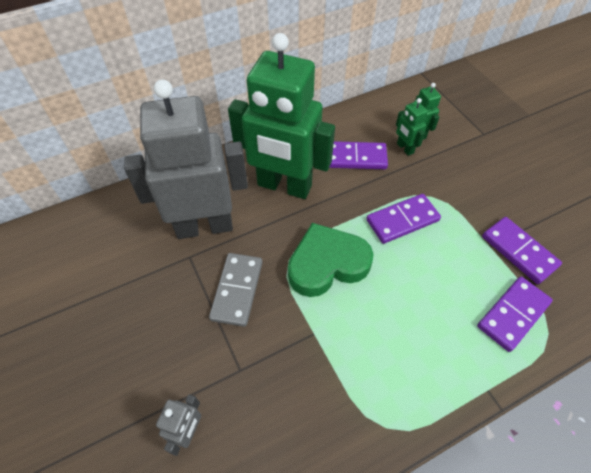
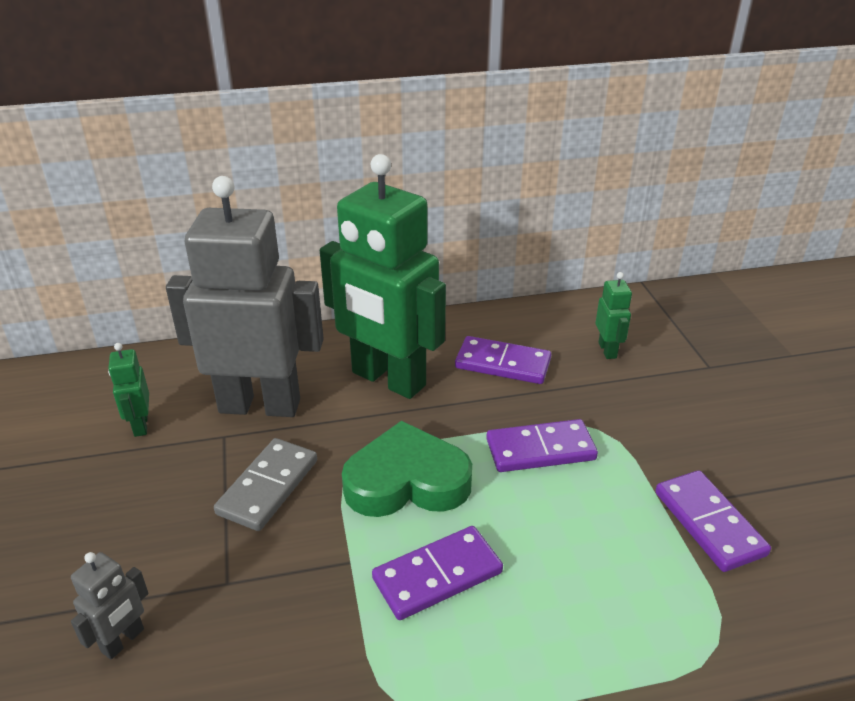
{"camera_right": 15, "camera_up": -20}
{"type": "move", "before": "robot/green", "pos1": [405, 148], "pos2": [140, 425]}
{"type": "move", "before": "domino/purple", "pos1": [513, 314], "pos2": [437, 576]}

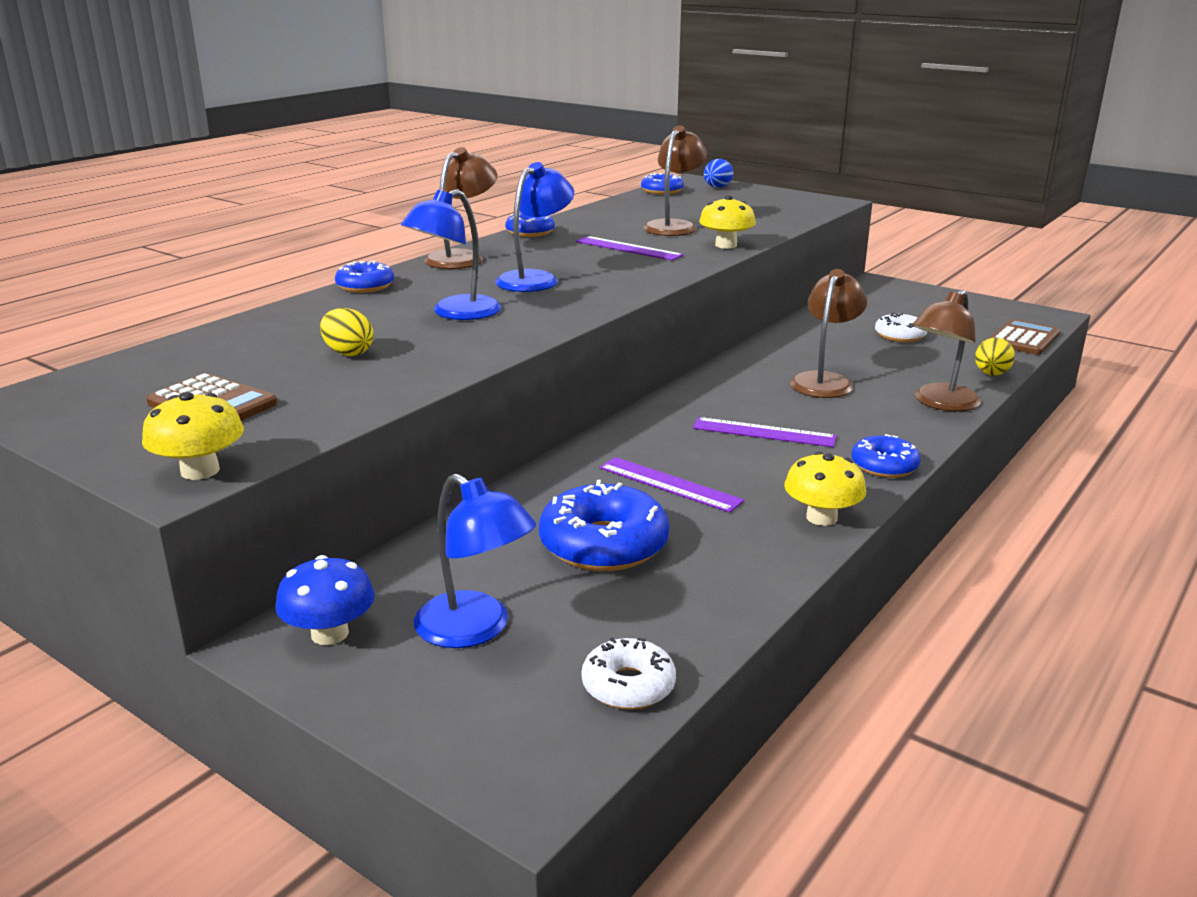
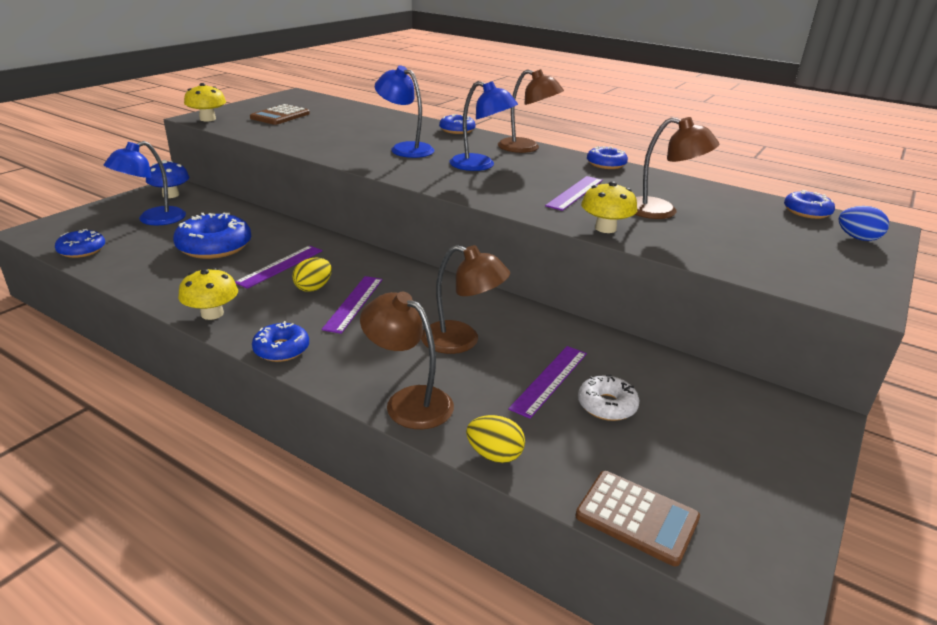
{"camera_right": 85, "camera_up": 5}
{"type": "move", "before": "egg/yellow", "pos1": [348, 353], "pos2": [313, 288]}
{"type": "recolor", "before": "donut/white", "after": "donut/blue", "pos1": [628, 685], "pos2": [82, 250]}
{"type": "insert", "after": "ruler/purple", "pos2": [549, 380]}

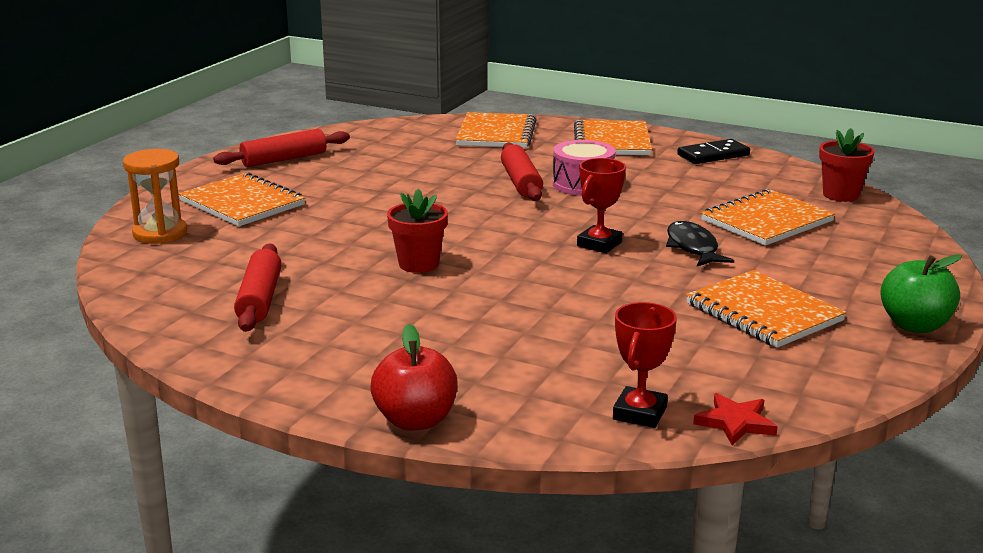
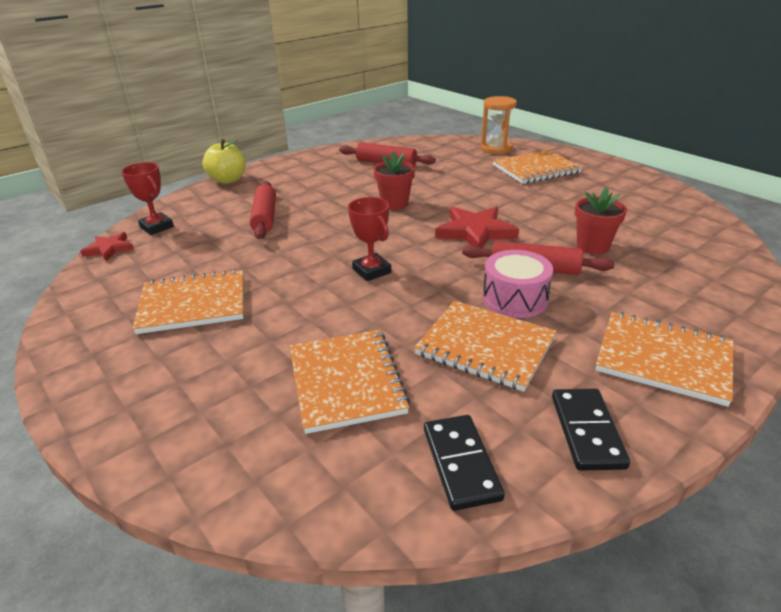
{"camera_right": 115, "camera_up": 10}
{"type": "move", "before": "notebook/orange", "pos1": [496, 133], "pos2": [485, 346]}
{"type": "move", "before": "flower pot/red", "pos1": [840, 195], "pos2": [592, 246]}
{"type": "move", "before": "rolling pin/red", "pos1": [284, 159], "pos2": [265, 217]}
{"type": "delete", "before": "fish/black", "pos1": [693, 247]}
{"type": "delete", "before": "apple/green", "pos1": [915, 325]}
{"type": "recolor", "before": "apple/red", "after": "apple/yellow", "pos1": [415, 420], "pos2": [228, 180]}
{"type": "insert", "after": "star/red", "pos2": [475, 232]}
{"type": "insert", "after": "domino/black", "pos2": [460, 463]}

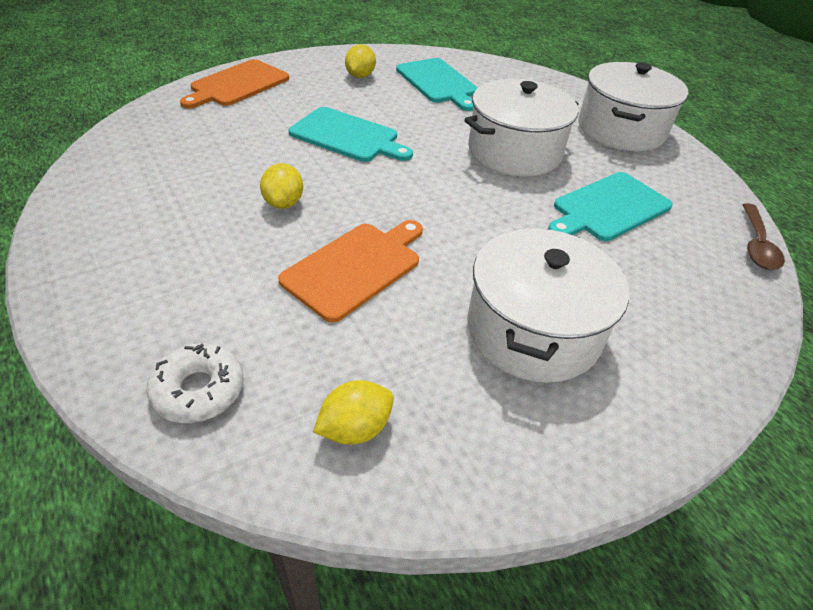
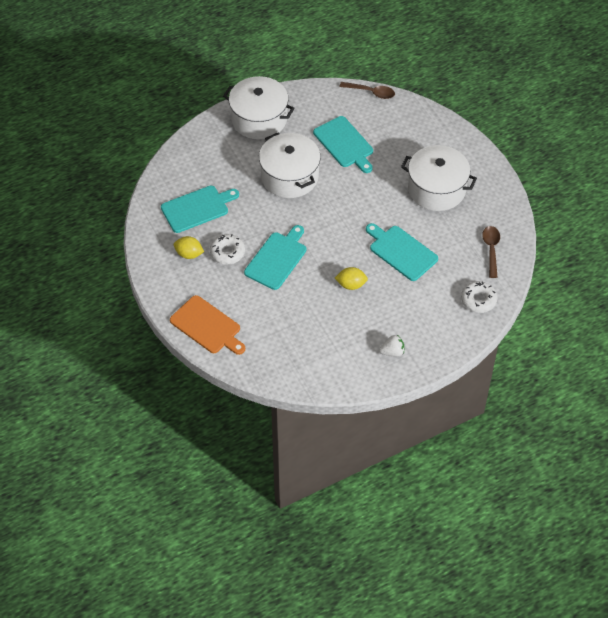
{"camera_right": -85, "camera_up": 10}
{"type": "recolor", "before": "cutting board/orange", "after": "cutting board/turquoise", "pos1": [355, 267], "pos2": [401, 252]}
{"type": "replace", "before": "lemon/yellow", "after": "spoon/brown", "pos1": [355, 428], "pos2": [491, 249]}
{"type": "insert", "after": "donut/white", "pos2": [227, 252]}
{"type": "insert", "after": "strawberry/white", "pos2": [392, 352]}

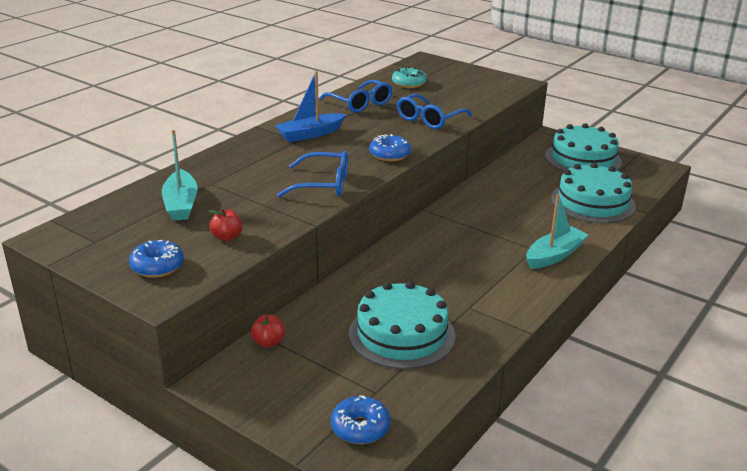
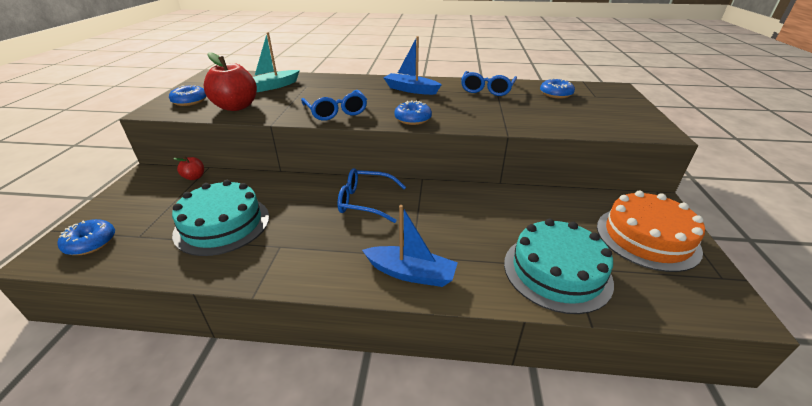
{"camera_right": 60, "camera_up": 5}
{"type": "recolor", "before": "donut/turquoise", "after": "donut/blue", "pos1": [409, 83], "pos2": [555, 94]}
{"type": "move", "before": "glasses/blue", "pos1": [429, 119], "pos2": [365, 201]}
{"type": "recolor", "before": "cake/turquoise", "after": "cake/orange", "pos1": [583, 159], "pos2": [647, 237]}
{"type": "recolor", "before": "boat/turquoise", "after": "boat/blue", "pos1": [554, 255], "pos2": [411, 273]}
{"type": "resize", "before": "apple/red", "pos1": [227, 237], "pos2": [236, 107], "scale": 2.09}

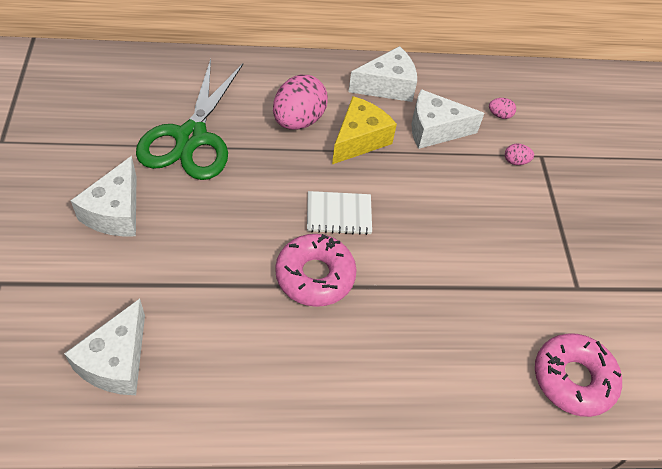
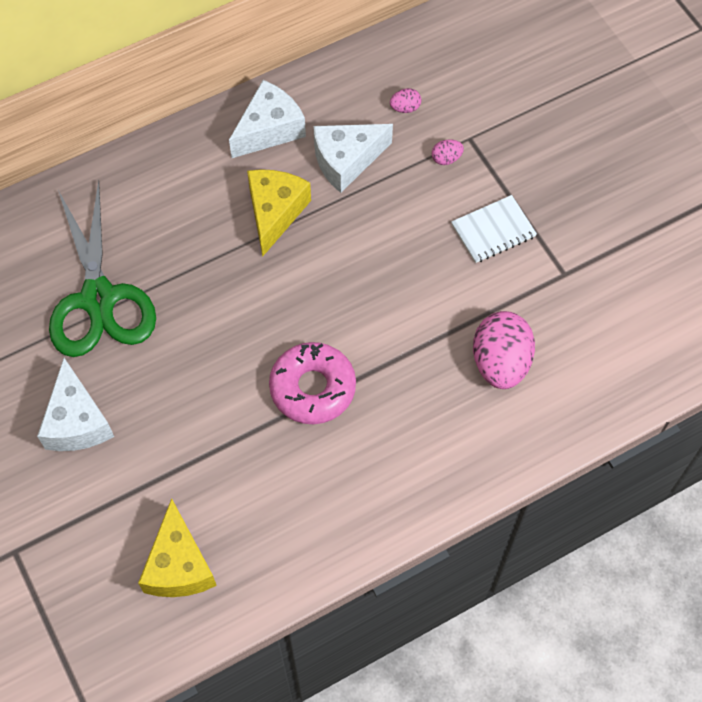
{"camera_right": -20, "camera_up": 10}
{"type": "move", "before": "egg/pink", "pos1": [298, 120], "pos2": [500, 362]}
{"type": "move", "before": "notebook/white", "pos1": [339, 214], "pos2": [493, 230]}
{"type": "recolor", "before": "cheese/white", "after": "cheese/yellow", "pos1": [116, 361], "pos2": [178, 565]}
{"type": "delete", "before": "donut/pink", "pos1": [573, 379]}

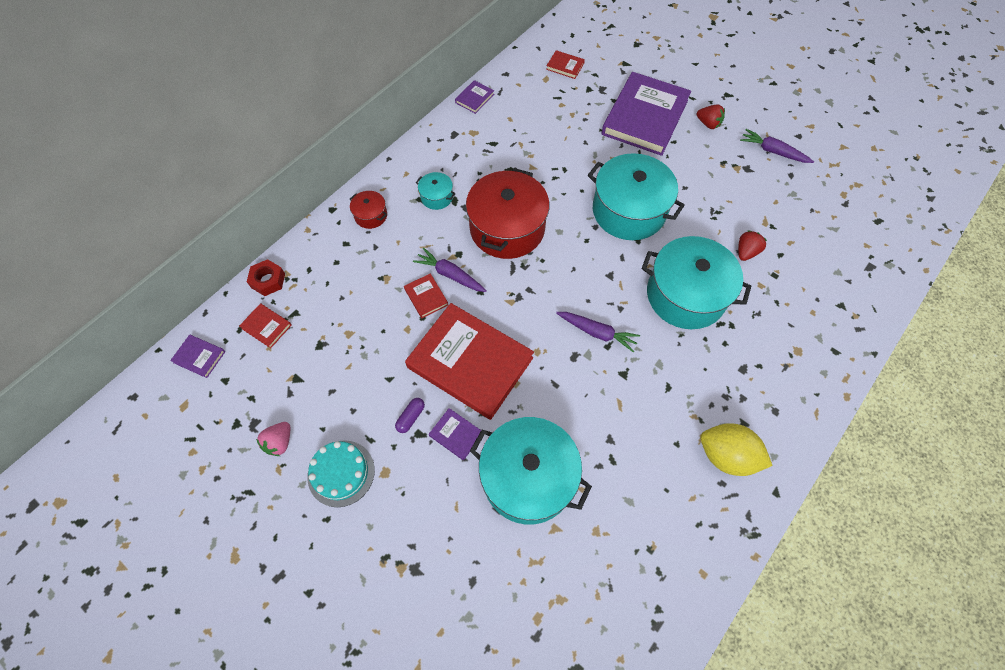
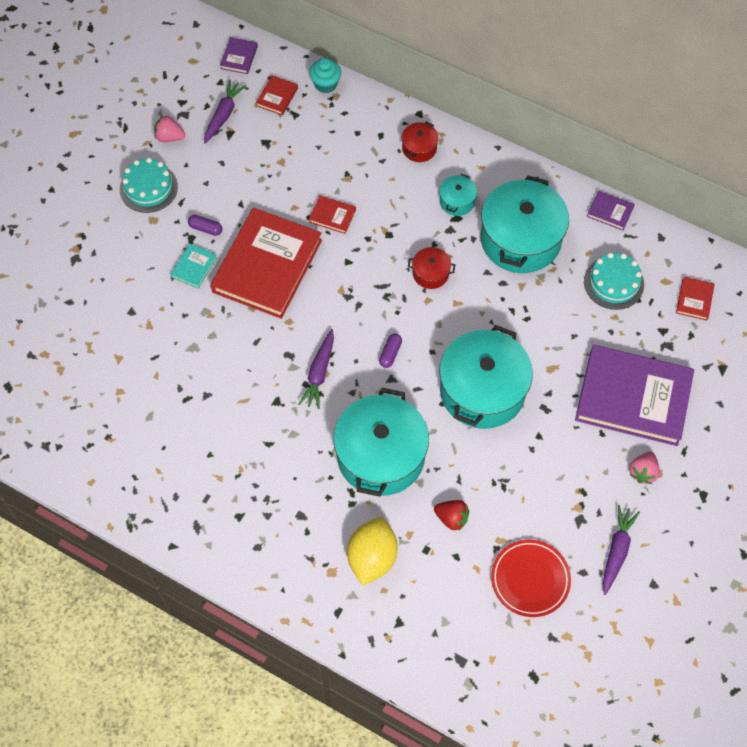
{"camera_right": 80, "camera_up": 0}
{"type": "recolor", "before": "strawberry/red", "after": "strawberry/pink", "pos1": [708, 124], "pos2": [643, 472]}
{"type": "resize", "before": "pot/red", "pos1": [507, 228], "pos2": [430, 273], "scale": 0.44}
{"type": "move", "before": "carrot/purple", "pos1": [450, 275], "pos2": [223, 115]}
{"type": "replace", "before": "nut/red", "after": "cupcake/turquoise", "pos1": [268, 280], "pos2": [325, 84]}
{"type": "rotate", "before": "book/red", "pos1": [426, 297], "pos2": [332, 216], "turn": 60}
{"type": "recolor", "before": "book/purple", "after": "book/turquoise", "pos1": [456, 435], "pos2": [194, 267]}
{"type": "move", "before": "pot/turquoise", "pos1": [528, 478], "pos2": [520, 239]}
{"type": "move", "before": "lemon/yellow", "pos1": [726, 456], "pos2": [372, 557]}
{"type": "insert", "after": "cake/turquoise", "pos2": [613, 283]}
{"type": "insert", "after": "capsule/purple", "pos2": [390, 353]}
{"type": "insert", "after": "plate/red", "pos2": [530, 579]}

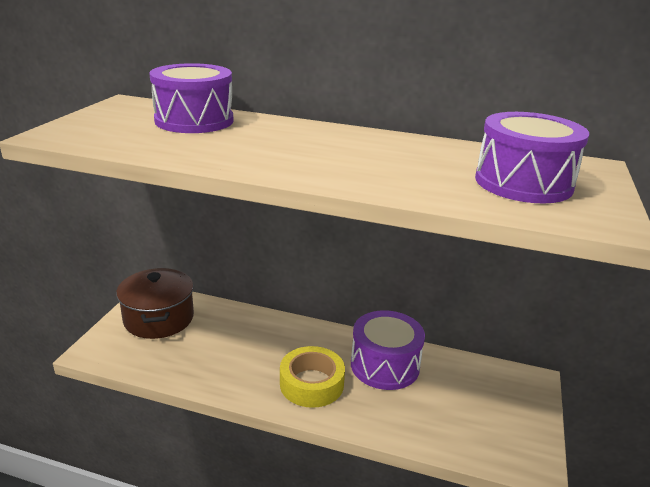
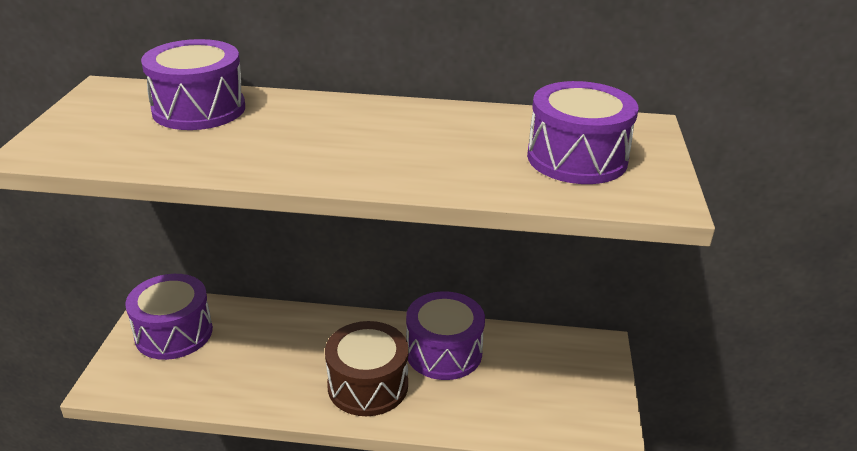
{"camera_right": -10, "camera_up": 5}
{"type": "replace", "before": "pot/brown", "after": "drum/purple", "pos1": [159, 318], "pos2": [174, 333]}
{"type": "replace", "before": "tape/yellow", "after": "drum/brown", "pos1": [311, 384], "pos2": [368, 385]}

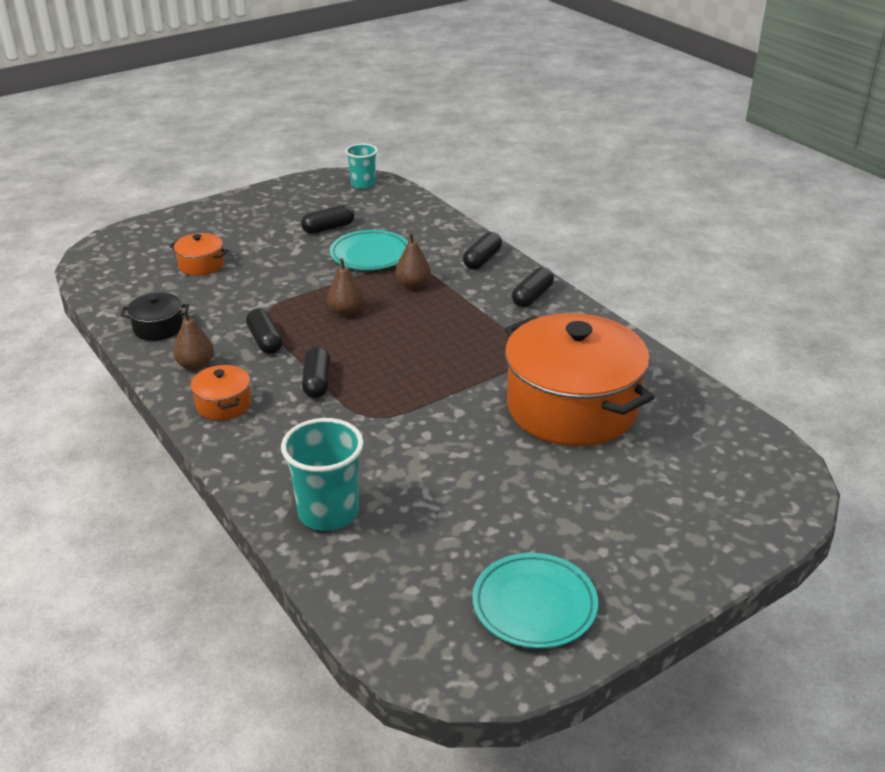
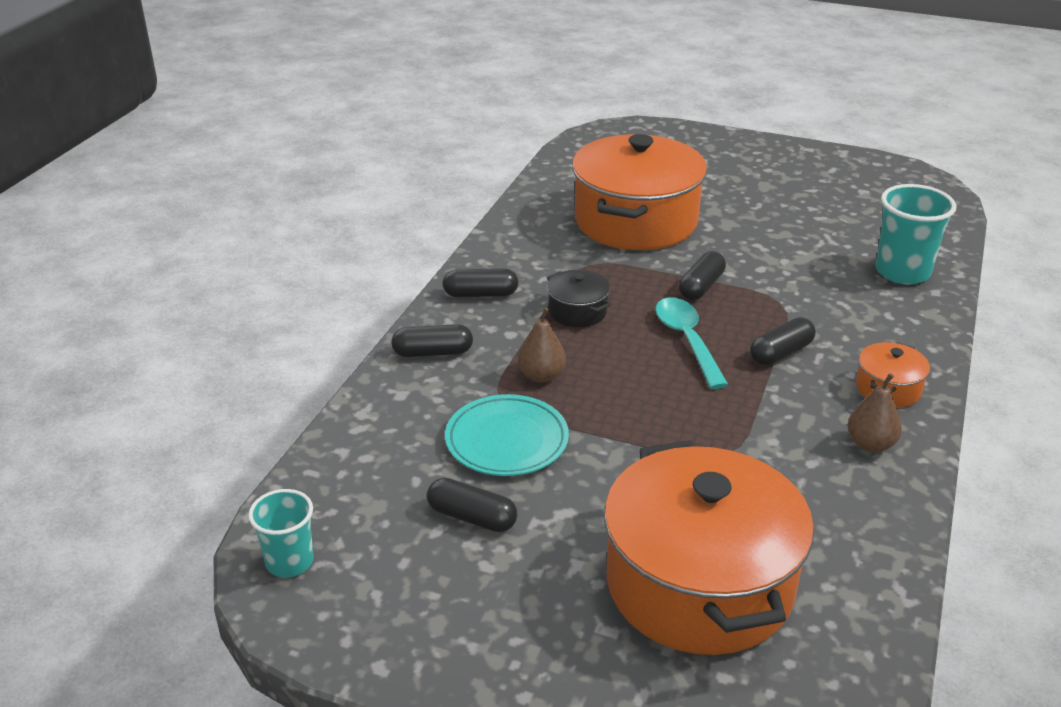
{"camera_right": -125, "camera_up": 0}
{"type": "resize", "before": "pot/orange", "pos1": [201, 265], "pos2": [699, 584], "scale": 2.37}
{"type": "delete", "before": "pear/brown", "pos1": [346, 312]}
{"type": "move", "before": "pot/black", "pos1": [158, 328], "pos2": [577, 311]}
{"type": "move", "before": "capsule/black", "pos1": [265, 341], "pos2": [701, 287]}
{"type": "delete", "before": "plate/turquoise", "pos1": [534, 605]}
{"type": "insert", "after": "spoon/turquoise", "pos2": [687, 340]}

